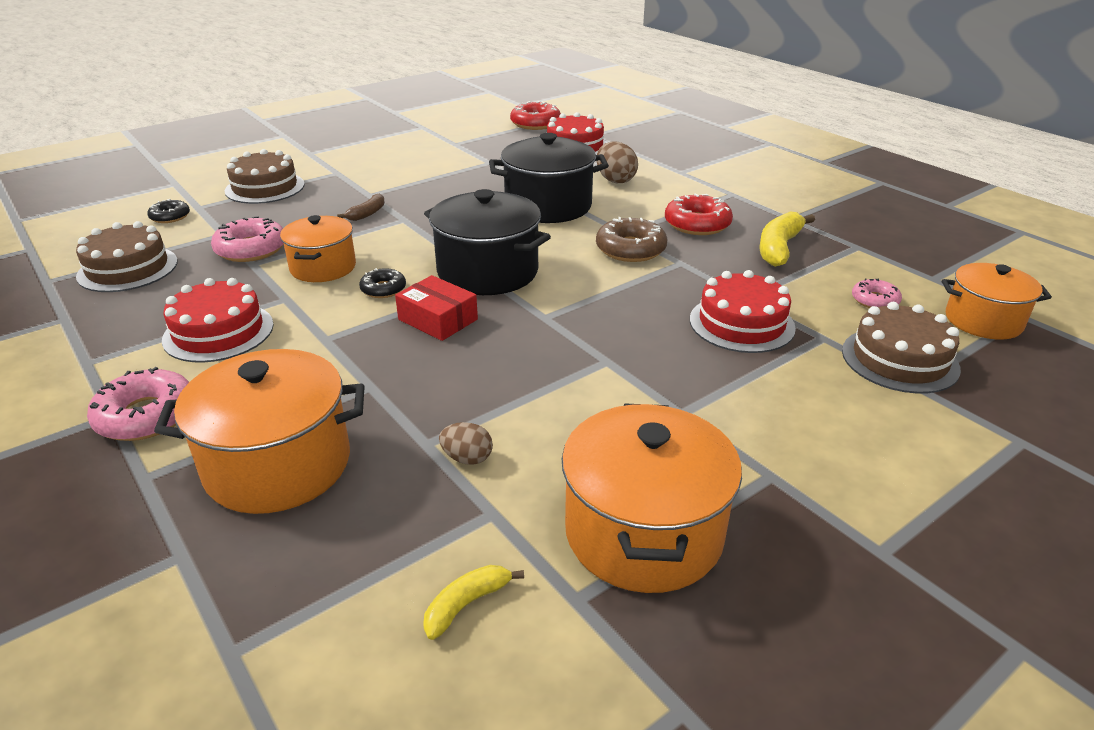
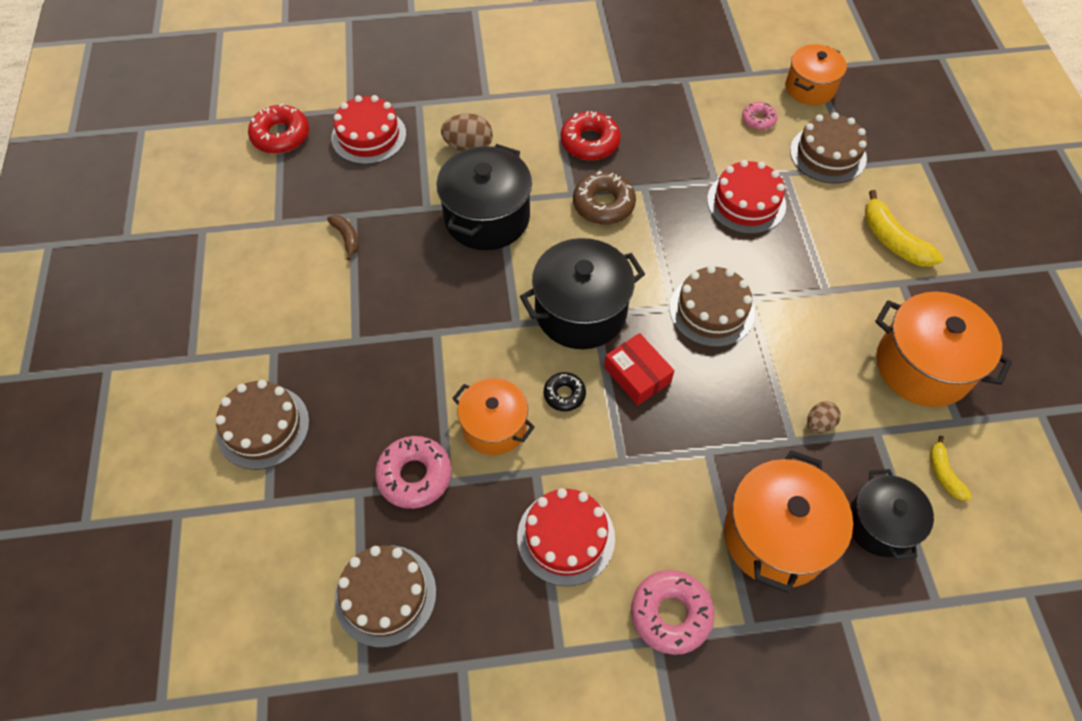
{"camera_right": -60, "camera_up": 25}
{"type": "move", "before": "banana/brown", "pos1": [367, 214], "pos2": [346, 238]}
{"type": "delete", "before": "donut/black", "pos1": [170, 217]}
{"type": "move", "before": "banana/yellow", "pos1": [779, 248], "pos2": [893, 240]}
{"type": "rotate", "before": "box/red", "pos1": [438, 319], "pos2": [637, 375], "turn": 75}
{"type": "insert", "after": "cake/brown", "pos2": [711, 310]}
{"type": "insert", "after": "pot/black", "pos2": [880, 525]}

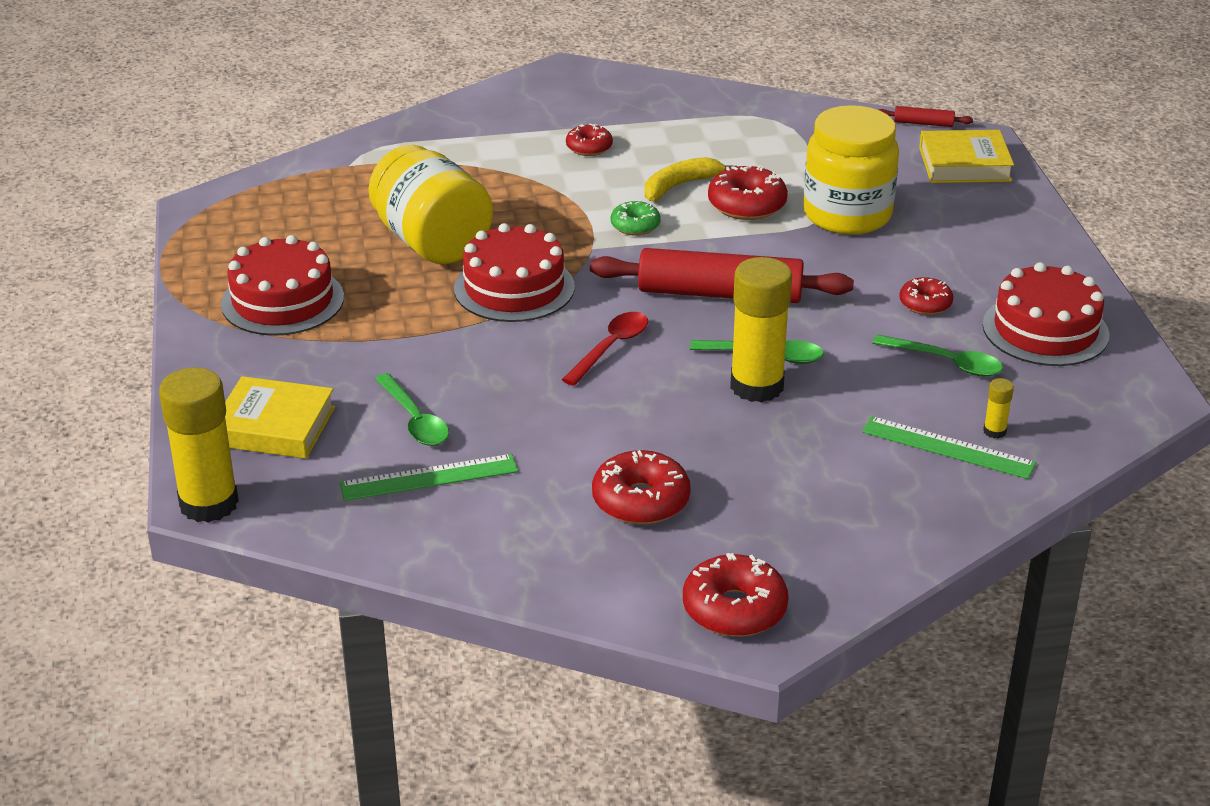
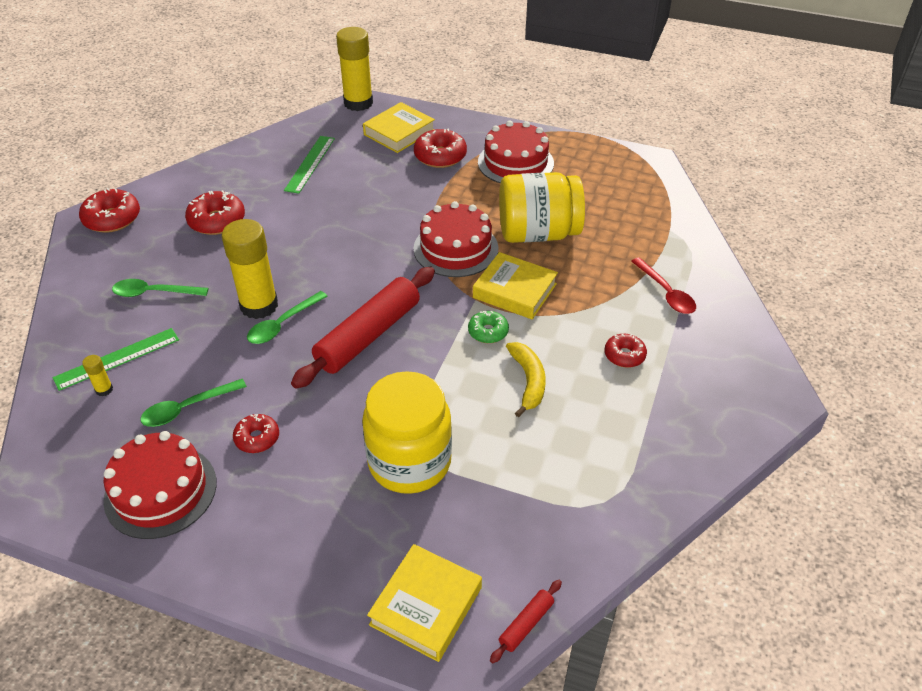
{"camera_right": 120, "camera_up": 10}
{"type": "move", "before": "donut/red", "pos1": [747, 205], "pos2": [440, 156]}
{"type": "move", "before": "spoon/red", "pos1": [611, 347], "pos2": [666, 293]}
{"type": "move", "before": "spoon/green", "pos1": [415, 420], "pos2": [153, 293]}
{"type": "insert", "after": "book/yellow", "pos2": [514, 291]}

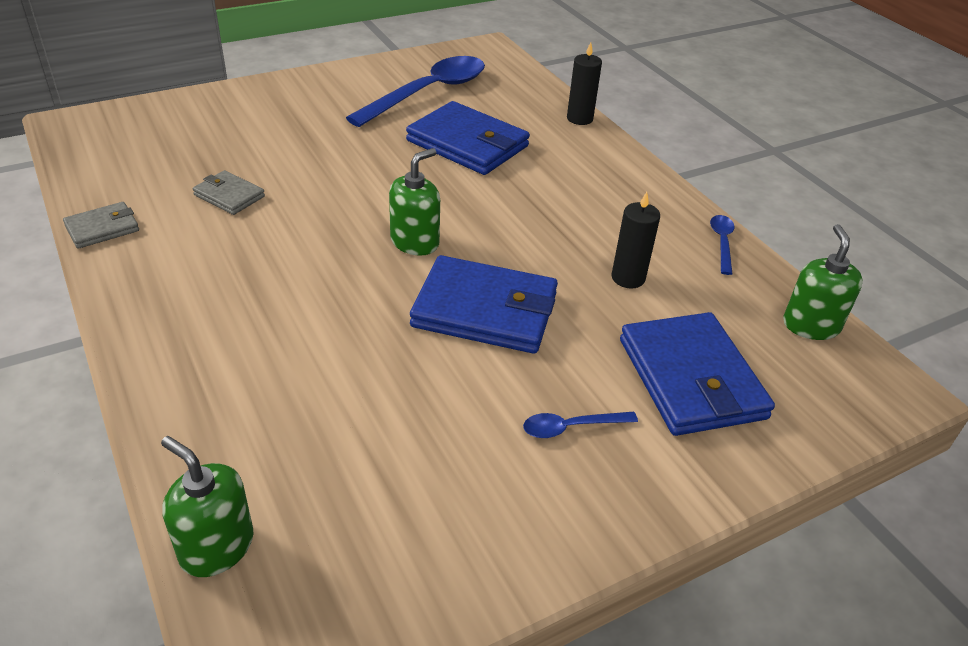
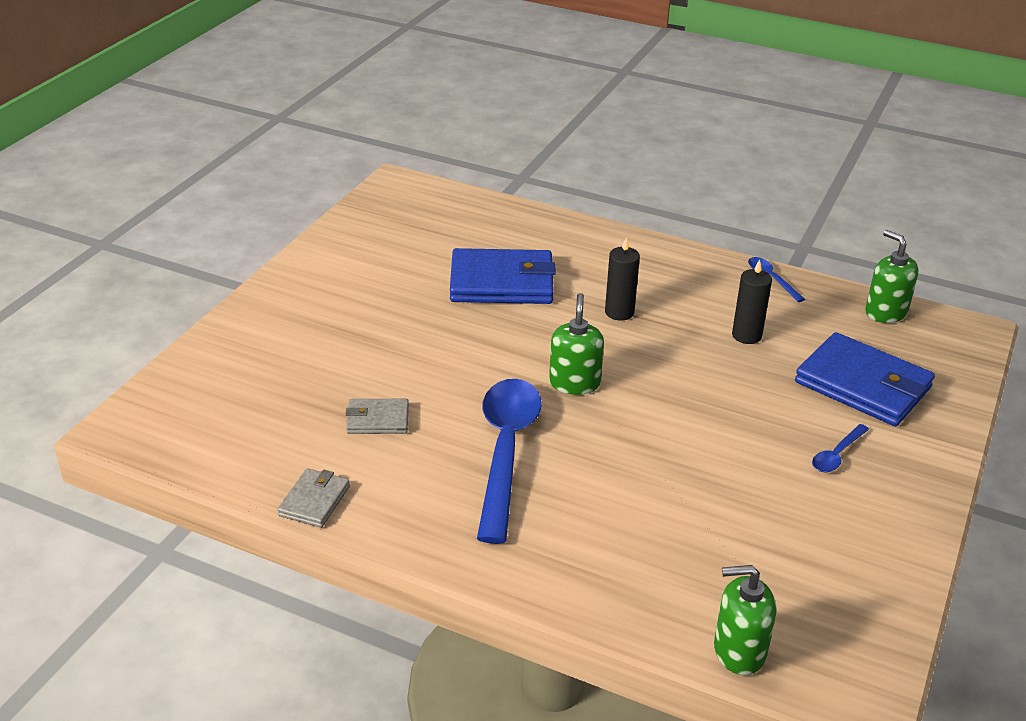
{"camera_right": -35, "camera_up": -5}
{"type": "move", "before": "candle/black", "pos1": [579, 119], "pos2": [619, 312]}
{"type": "move", "before": "spoon/blue", "pos1": [428, 93], "pos2": [506, 451]}
{"type": "delete", "before": "wallet/blue", "pos1": [485, 310]}

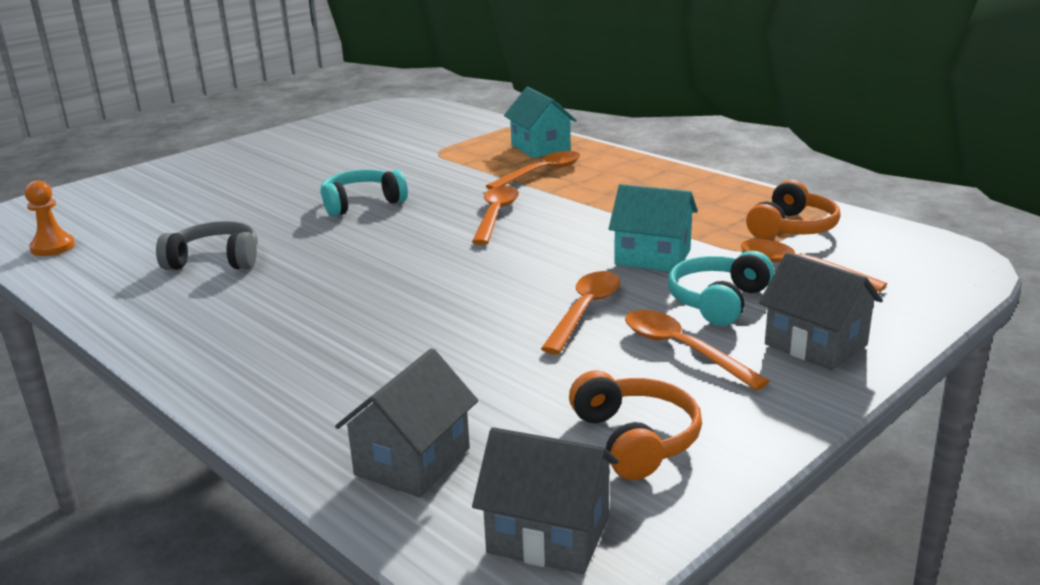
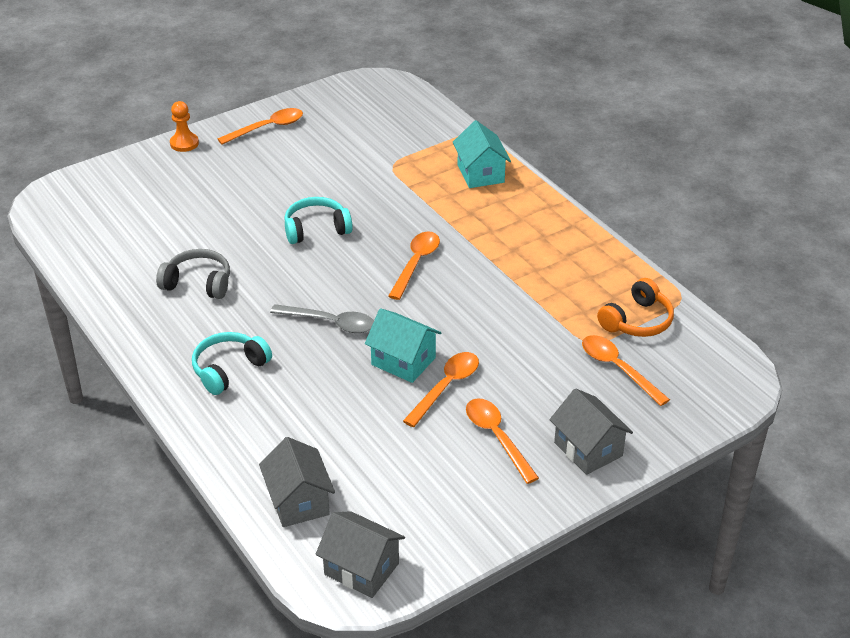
{"camera_right": 10, "camera_up": 15}
{"type": "move", "before": "spoon/orange", "pos1": [541, 173], "pos2": [268, 128]}
{"type": "move", "before": "pawn/orange", "pos1": [53, 247], "pos2": [184, 143]}
{"type": "move", "before": "house/turquoise", "pos1": [652, 257], "pos2": [403, 361]}
{"type": "move", "before": "headphones/turquoise", "pos1": [718, 301], "pos2": [229, 369]}
{"type": "rotate", "before": "house/grey", "pos1": [412, 461], "pos2": [298, 501], "turn": -60}
{"type": "delete", "before": "headphones/orange", "pos1": [635, 439]}
{"type": "insert", "after": "spoon/grey", "pos2": [331, 323]}

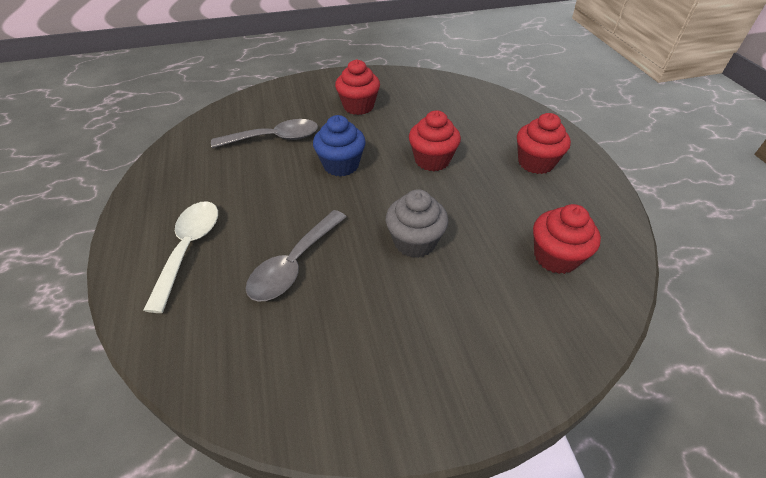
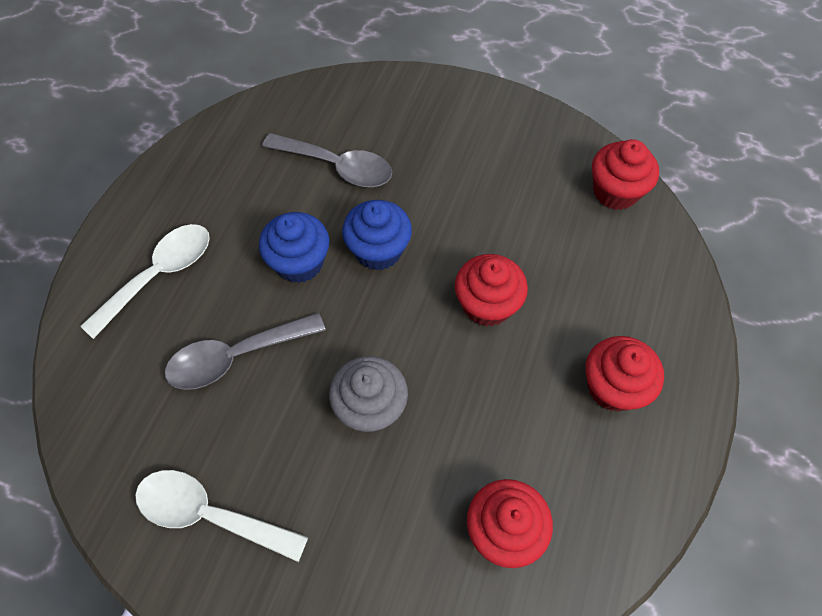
{"camera_right": 35, "camera_up": 15}
{"type": "move", "before": "cupcake/red", "pos1": [358, 106], "pos2": [615, 192]}
{"type": "insert", "after": "cupcake/blue", "pos2": [299, 262]}
{"type": "insert", "after": "spoon/white", "pos2": [210, 514]}

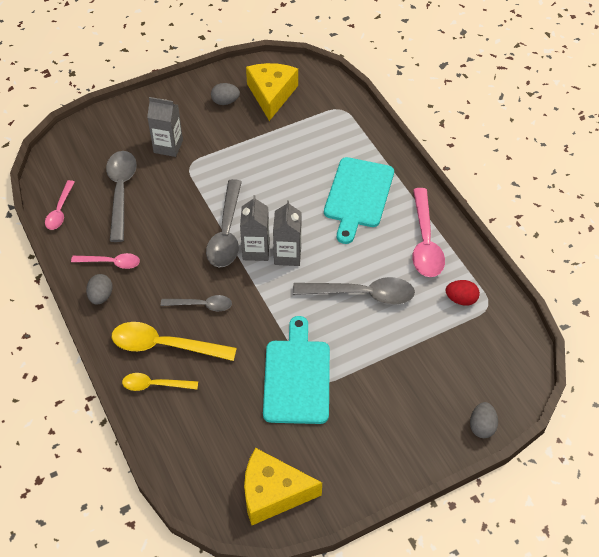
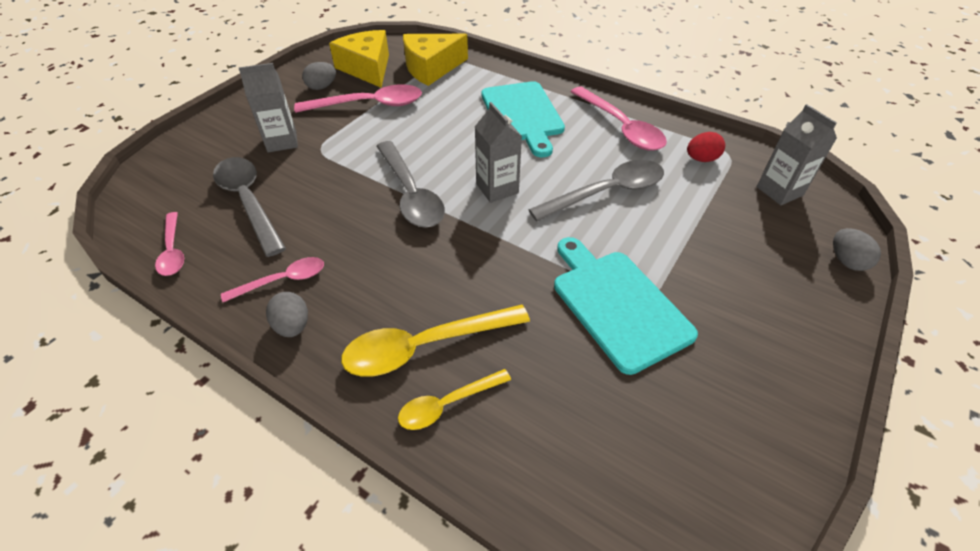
{"camera_right": -30, "camera_up": -5}
{"type": "move", "before": "carton/grey", "pos1": [256, 250], "pos2": [779, 191]}
{"type": "delete", "before": "spoon/grey", "pos1": [202, 305]}
{"type": "move", "before": "cheese/yellow", "pos1": [273, 493], "pos2": [431, 68]}
{"type": "insert", "after": "spoon/pink", "pos2": [370, 105]}

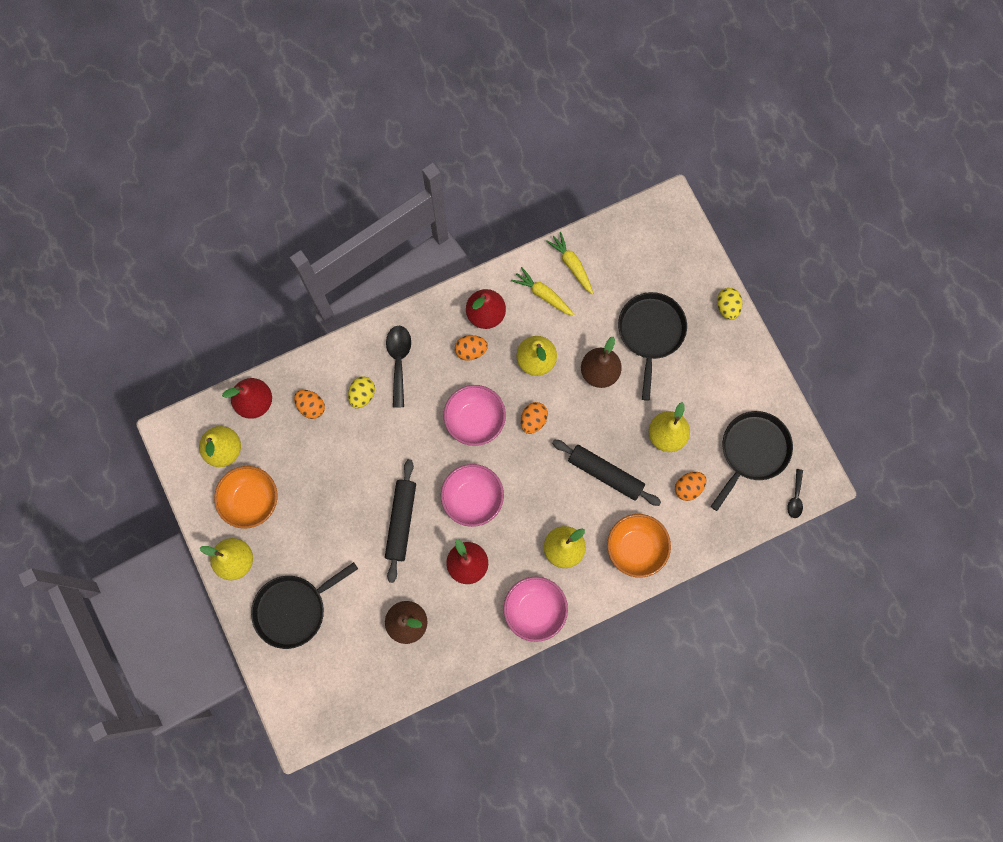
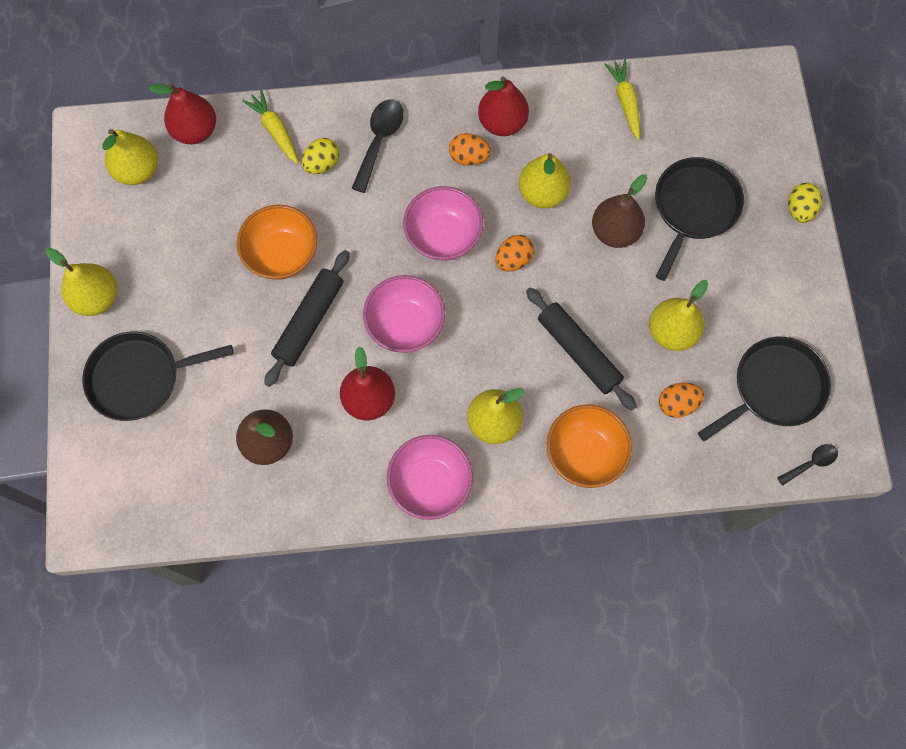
{"camera_right": 20, "camera_up": -5}
{"type": "move", "before": "carrot/yellow", "pos1": [543, 295], "pos2": [275, 130]}
{"type": "delete", "before": "egg/orange", "pos1": [311, 406]}
{"type": "move", "before": "bowl/orange", "pos1": [251, 500], "pos2": [282, 254]}
{"type": "rotate", "before": "spoon/black", "pos1": [795, 497], "pos2": [811, 463], "turn": -150}

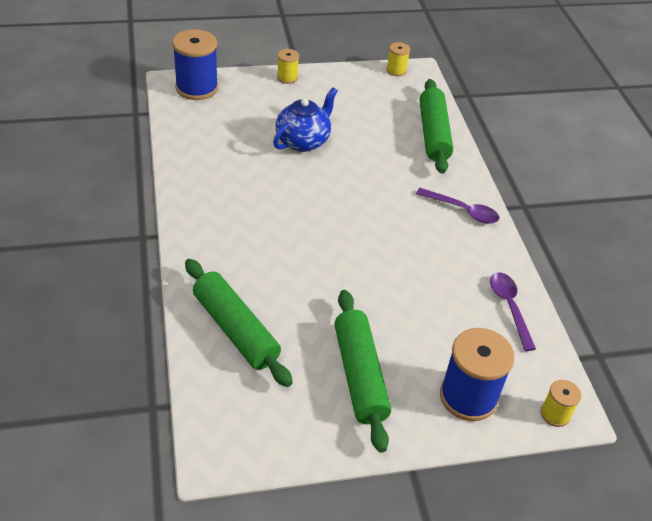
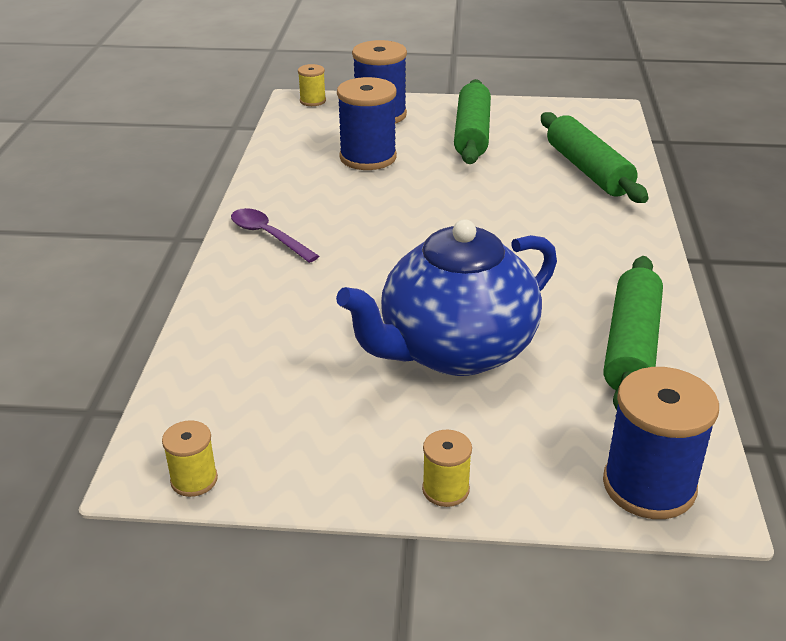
{"camera_right": -160, "camera_up": -10}
{"type": "move", "before": "rolling pin/green", "pos1": [433, 134], "pos2": [631, 346]}
{"type": "resize", "before": "teapot/blue", "pos1": [303, 141], "pos2": [455, 350], "scale": 1.64}
{"type": "delete", "before": "spoon/purple", "pos1": [509, 307]}
{"type": "insert", "after": "spool/blue", "pos2": [368, 157]}

